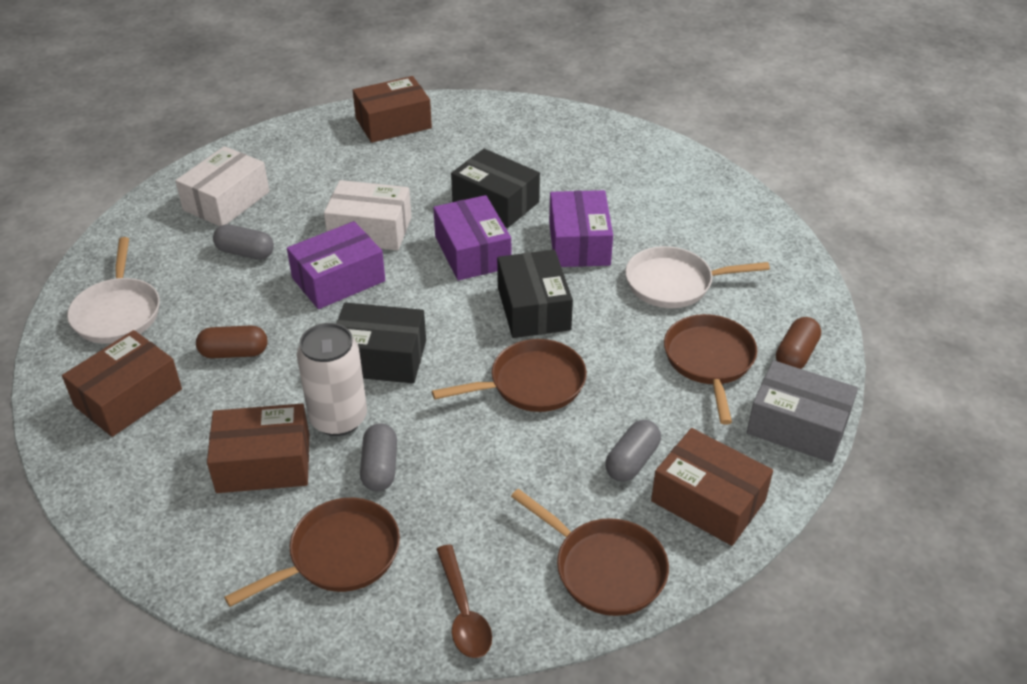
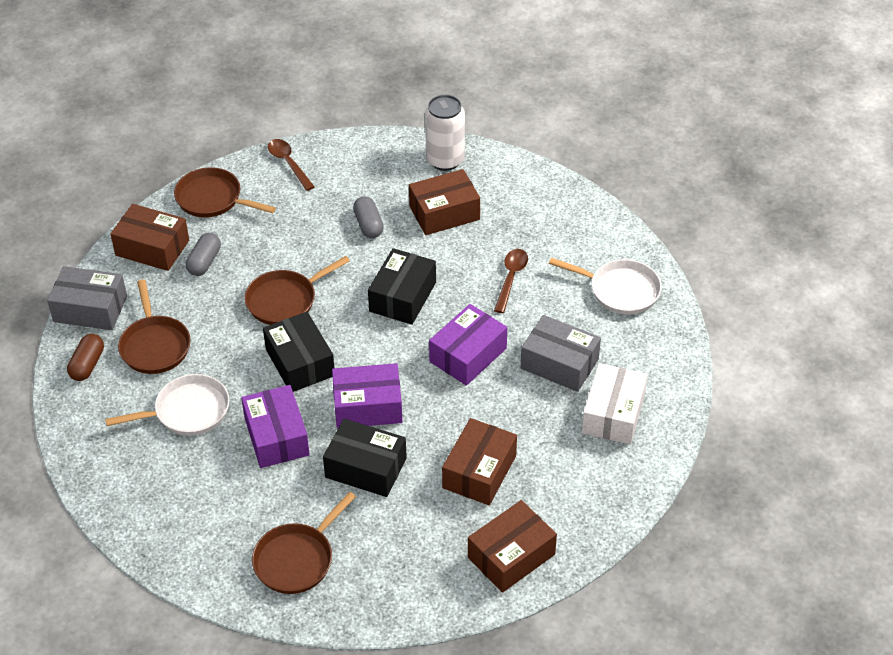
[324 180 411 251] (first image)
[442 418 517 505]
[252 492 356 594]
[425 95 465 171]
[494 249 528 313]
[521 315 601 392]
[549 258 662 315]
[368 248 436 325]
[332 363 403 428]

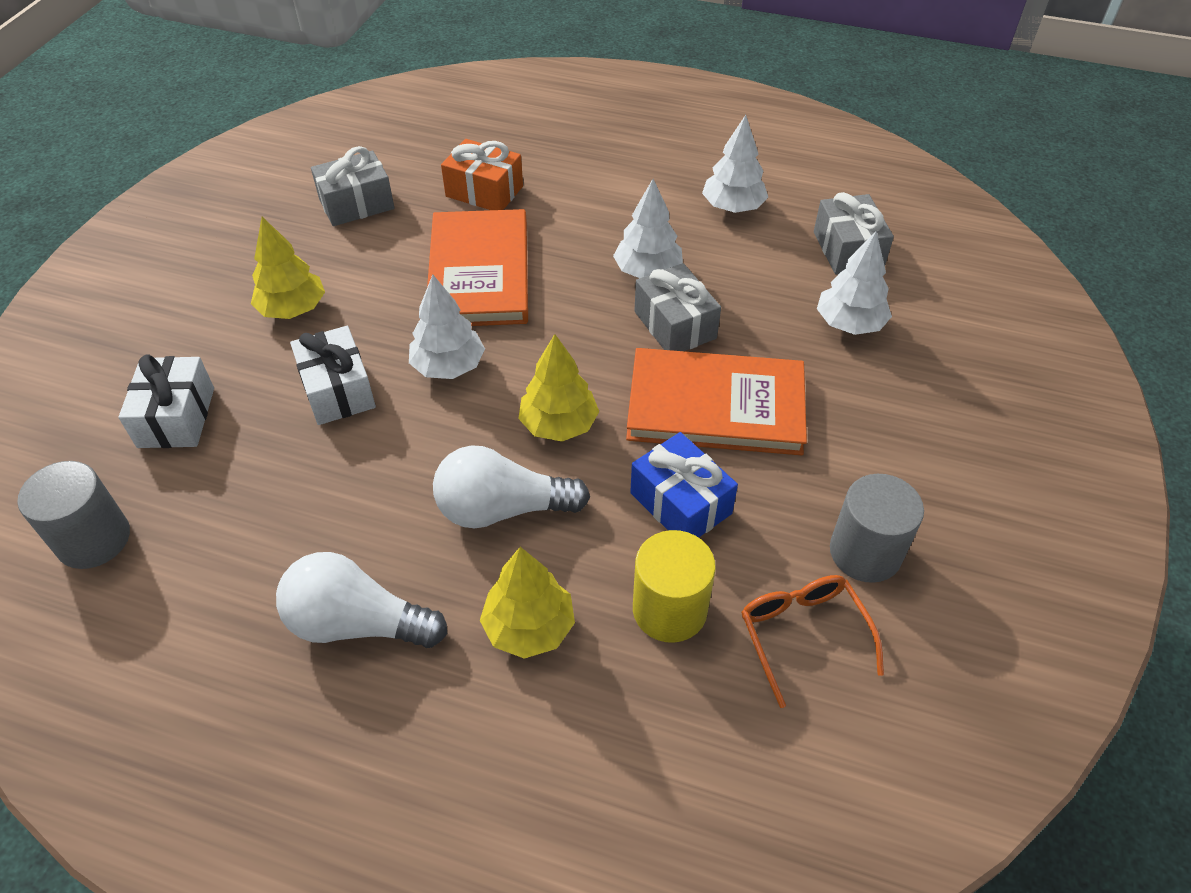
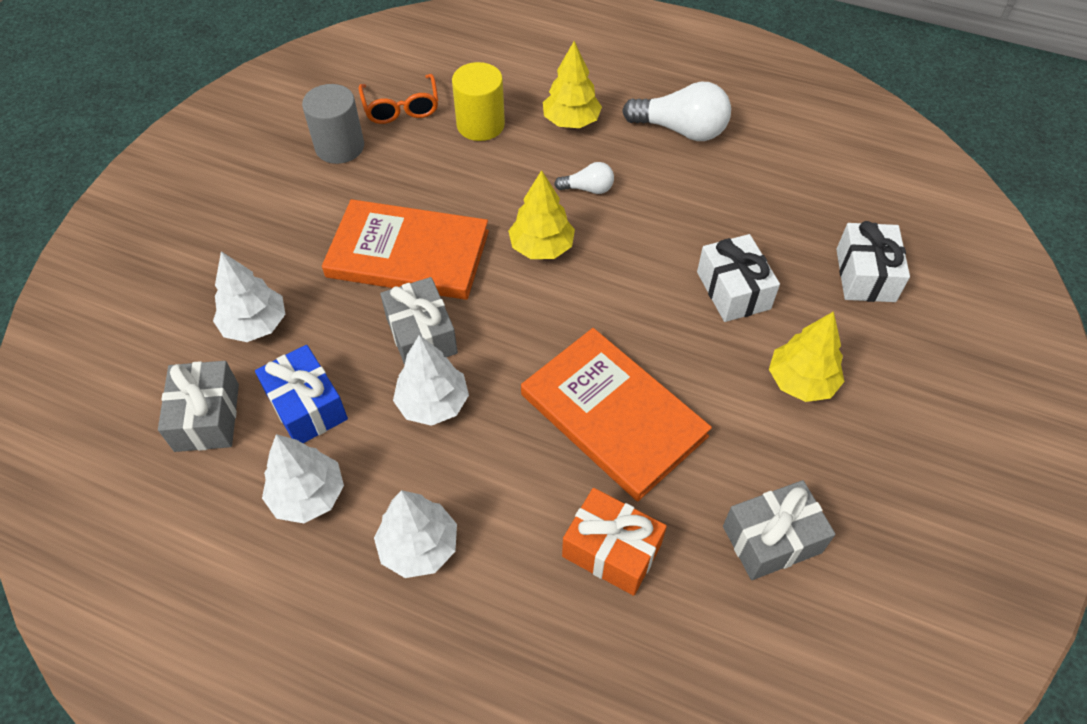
[18 461 130 569] (first image)
[374 490 457 578]
[255 345 348 443]
[521 328 712 501]
[554 162 614 194]

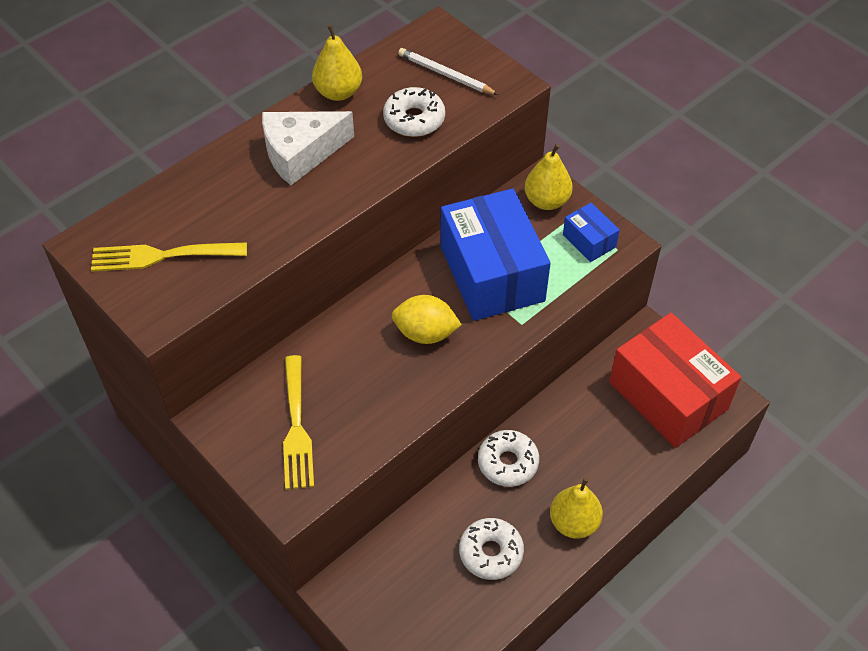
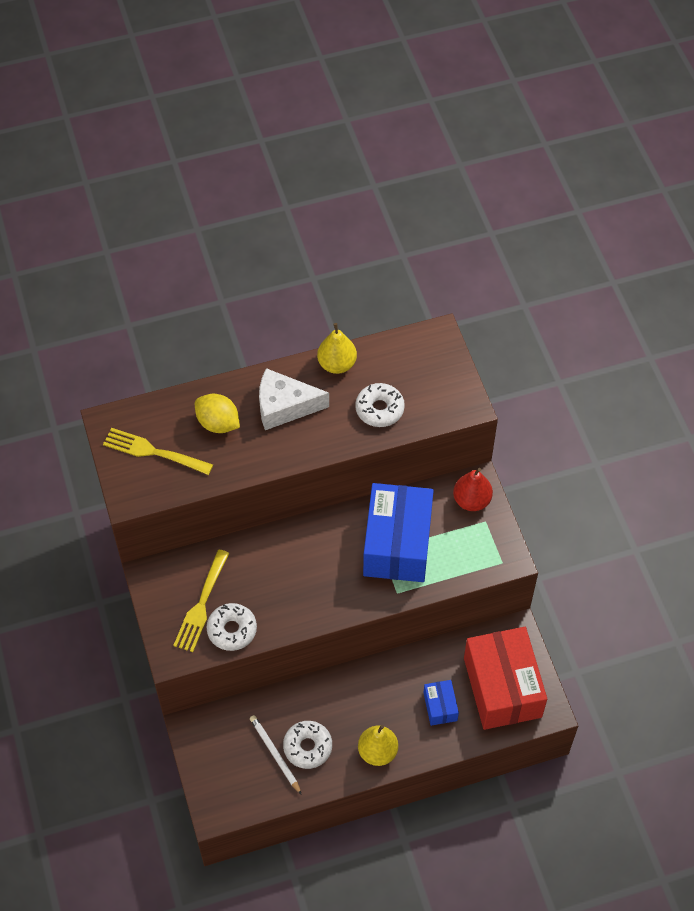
[195 394 240 433]
[250 715 302 795]
[206 603 257 651]
[423 680 459 726]
[453 468 493 511]

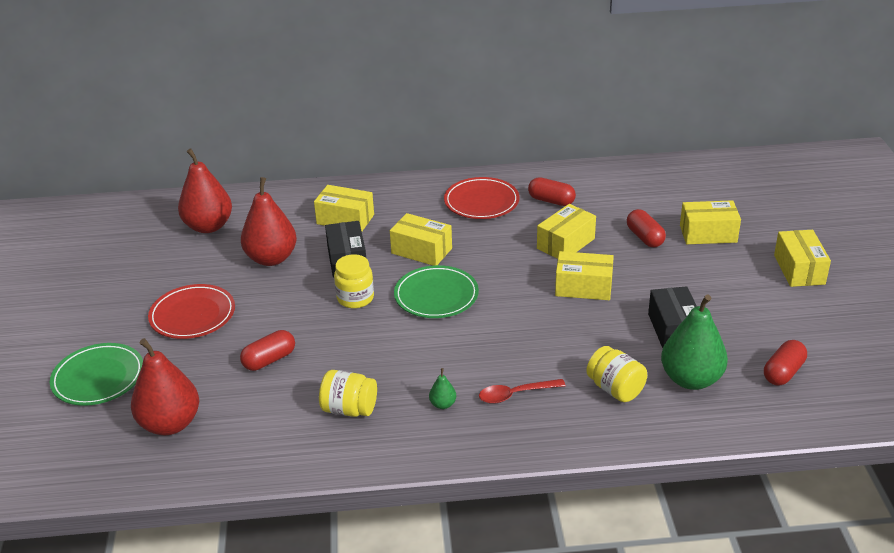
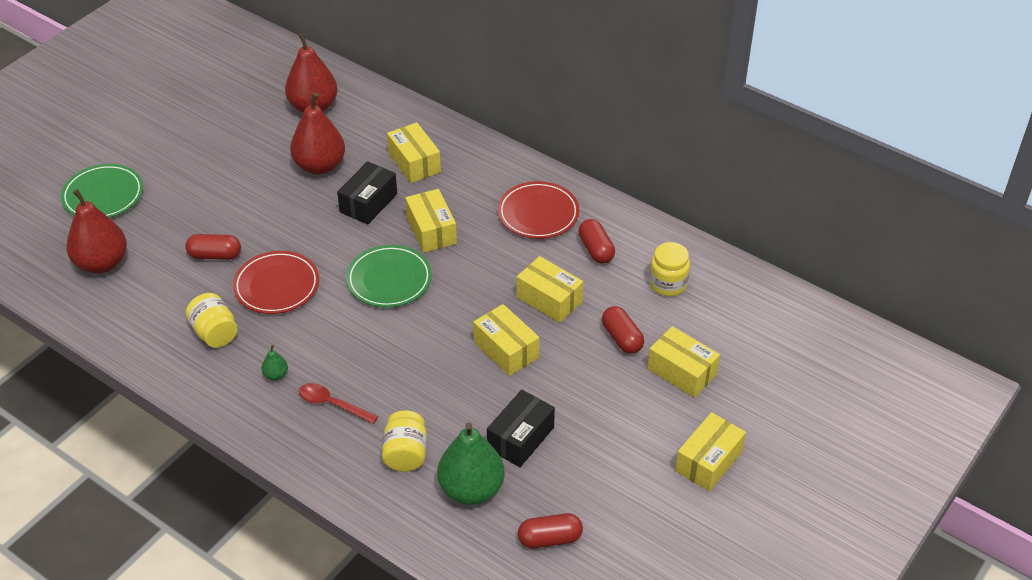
[233 251 319 314]
[650 242 690 296]
[517 256 583 323]
[602 306 644 354]

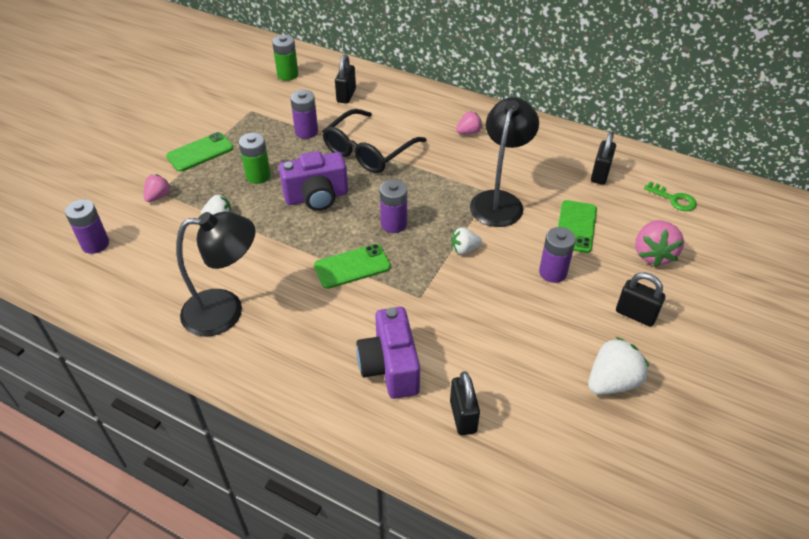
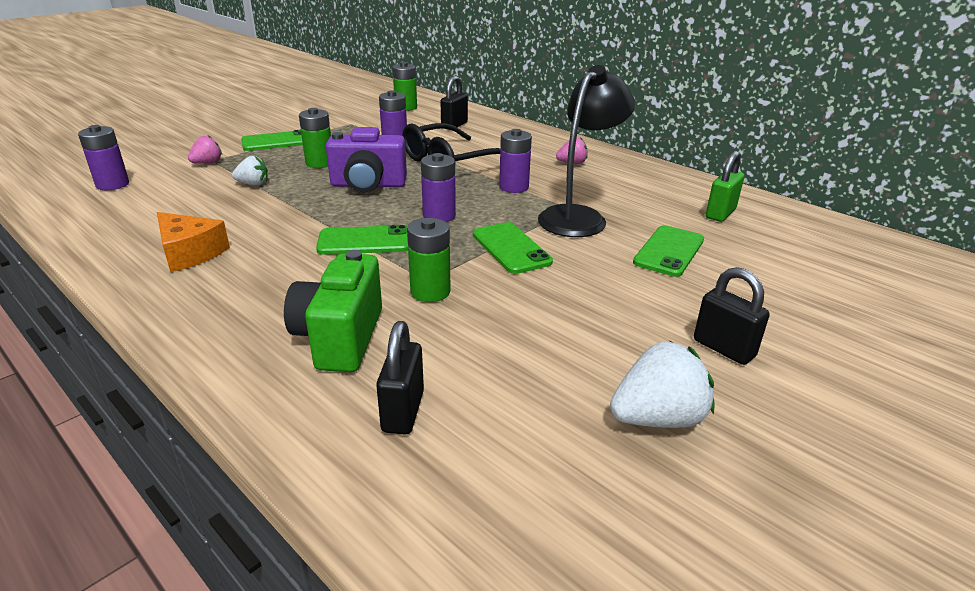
[635 220 684 267] (first image)
[644 181 697 211] (first image)
[407 218 451 302]
[499 129 532 193]
[157 212 230 272]
[473 222 553 274]
[284 250 382 372]
[706 151 744 222]

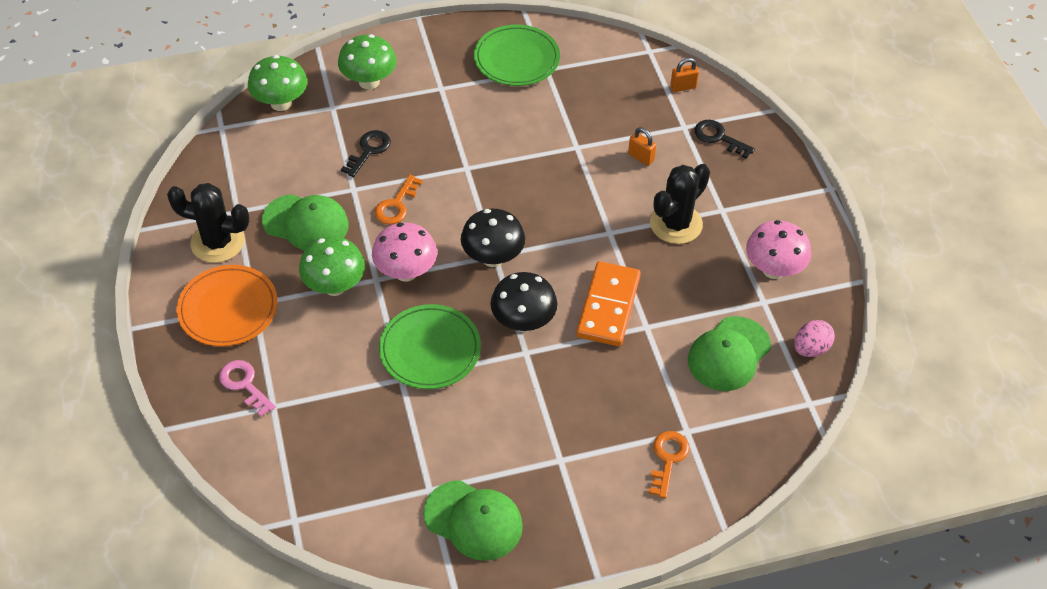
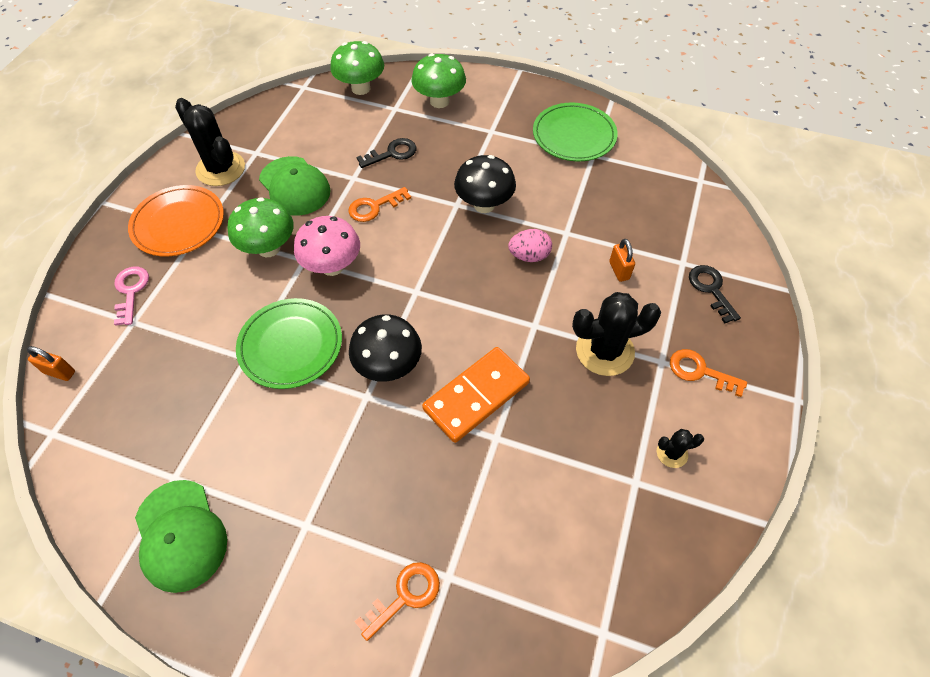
[688 316 771 391] (first image)
[670 349 747 397]
[454 155 516 213]
[27 346 75 381]
[508 229 552 262]
[657 429 704 468]

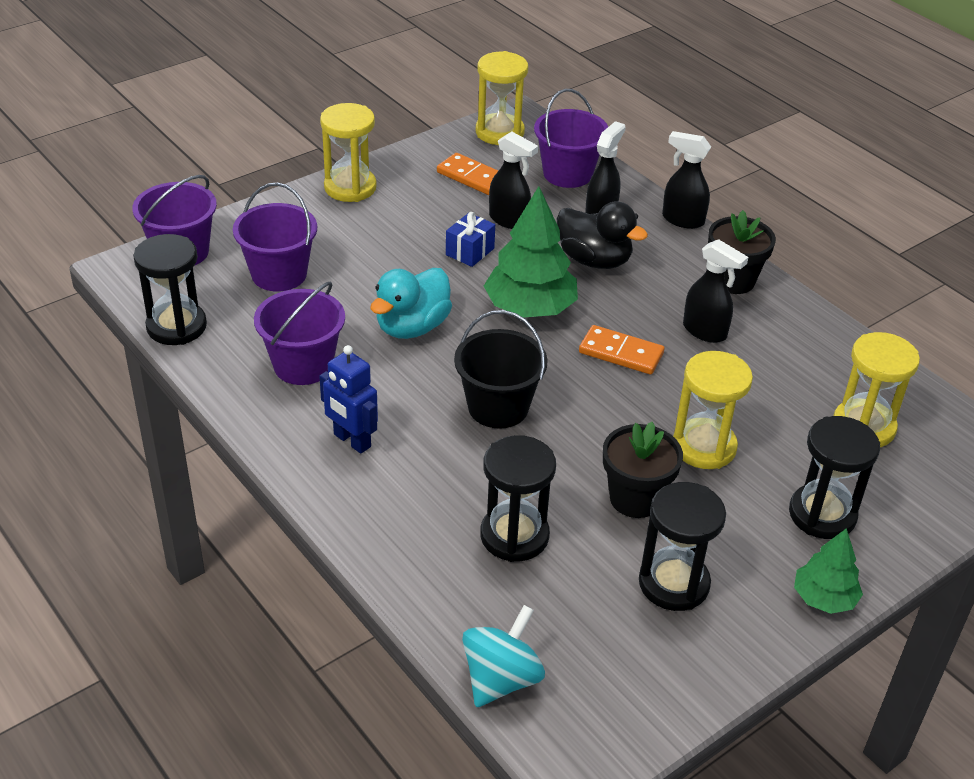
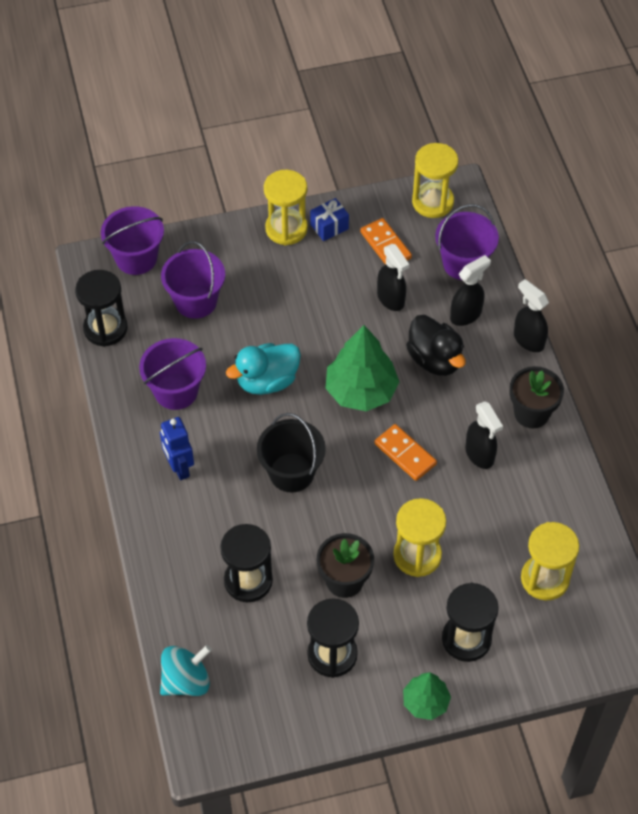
[310 198 349 241]

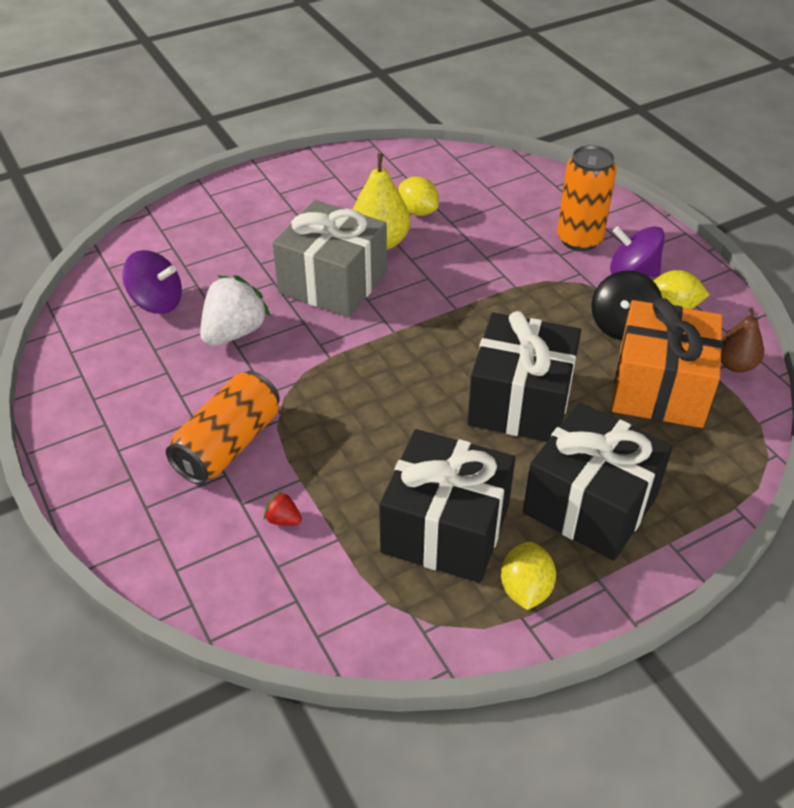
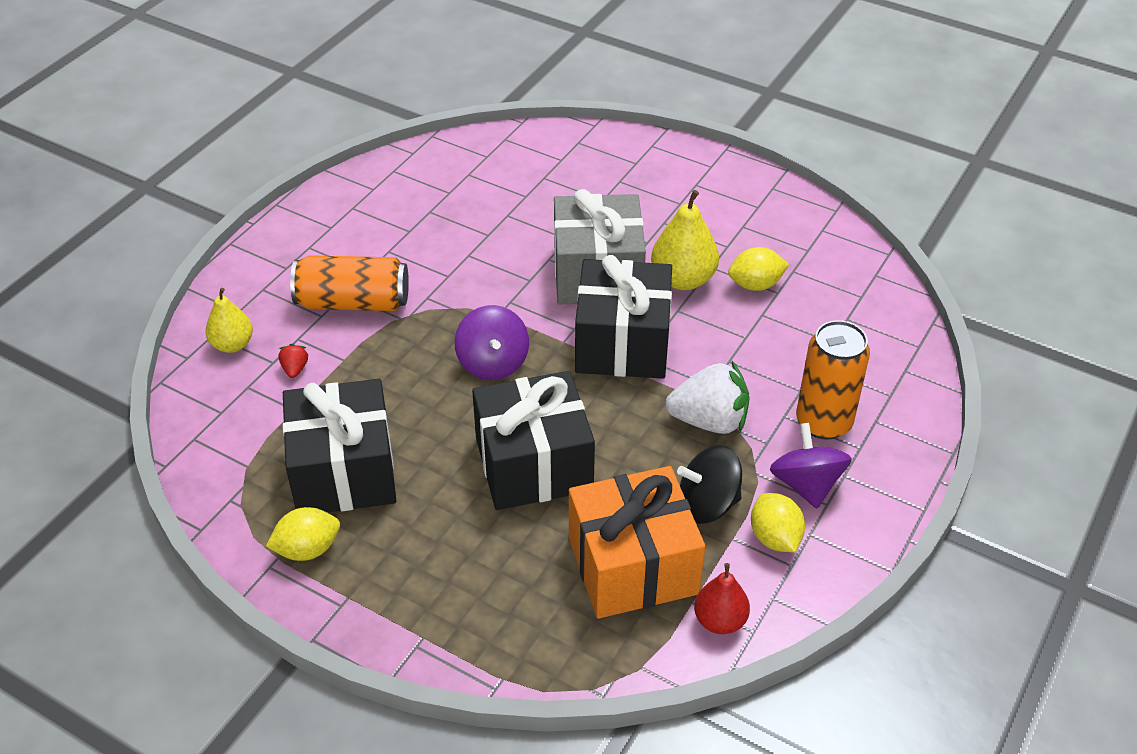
[205 288 253 353]
[454 305 529 380]
[665 361 750 434]
[575 255 672 379]
[694 563 750 634]
[728 247 789 291]

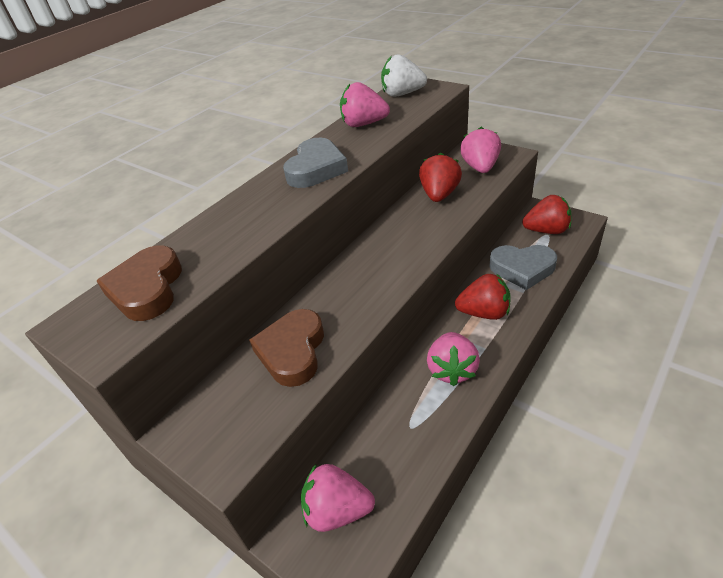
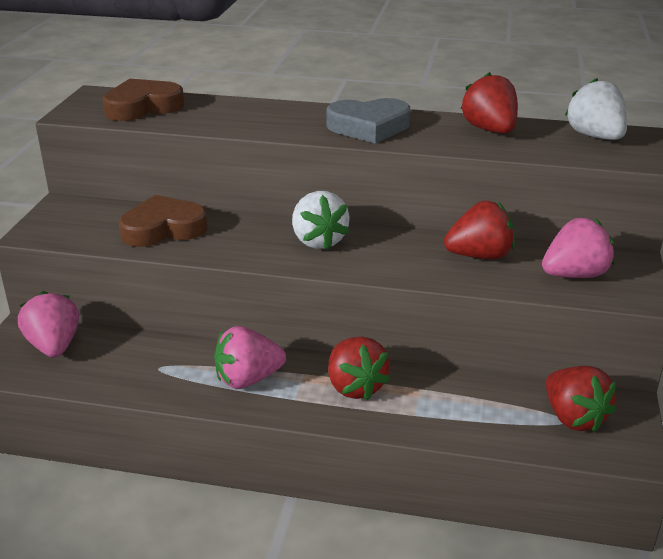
[489 245 557 290] (first image)
[292 191 350 250]
[461 72 518 133]

